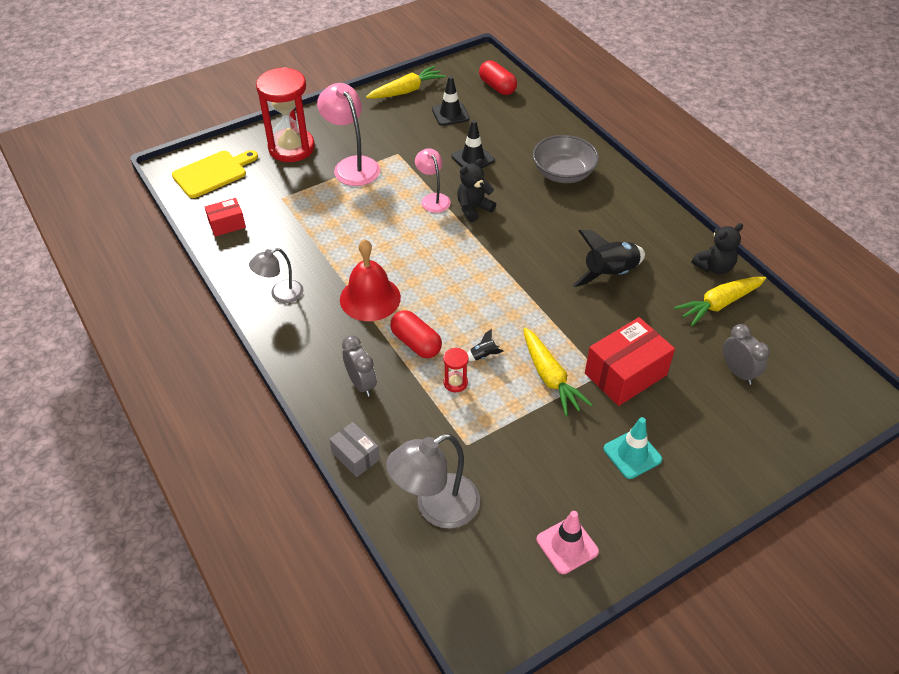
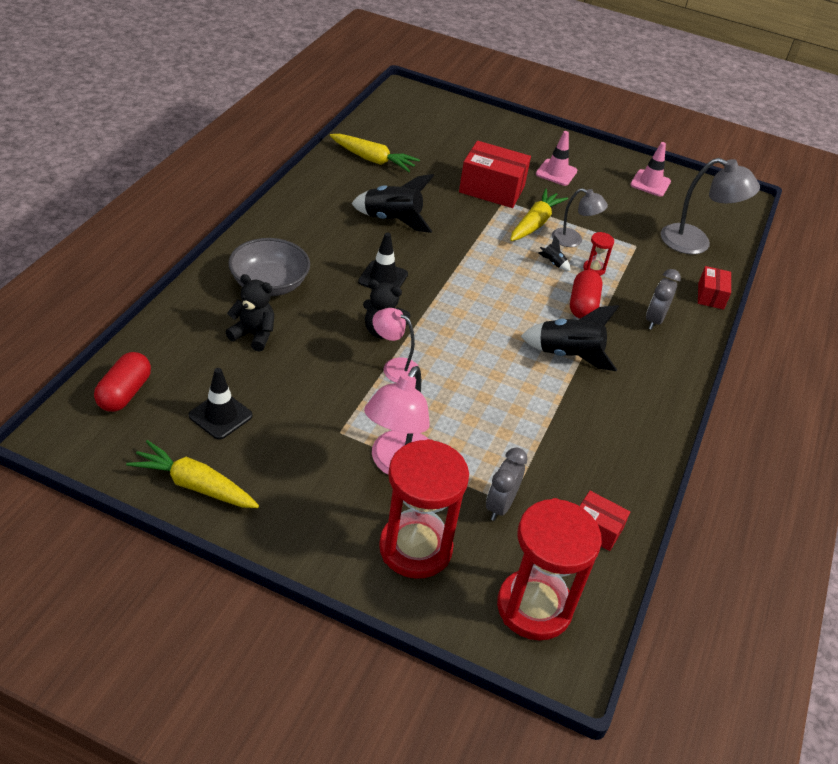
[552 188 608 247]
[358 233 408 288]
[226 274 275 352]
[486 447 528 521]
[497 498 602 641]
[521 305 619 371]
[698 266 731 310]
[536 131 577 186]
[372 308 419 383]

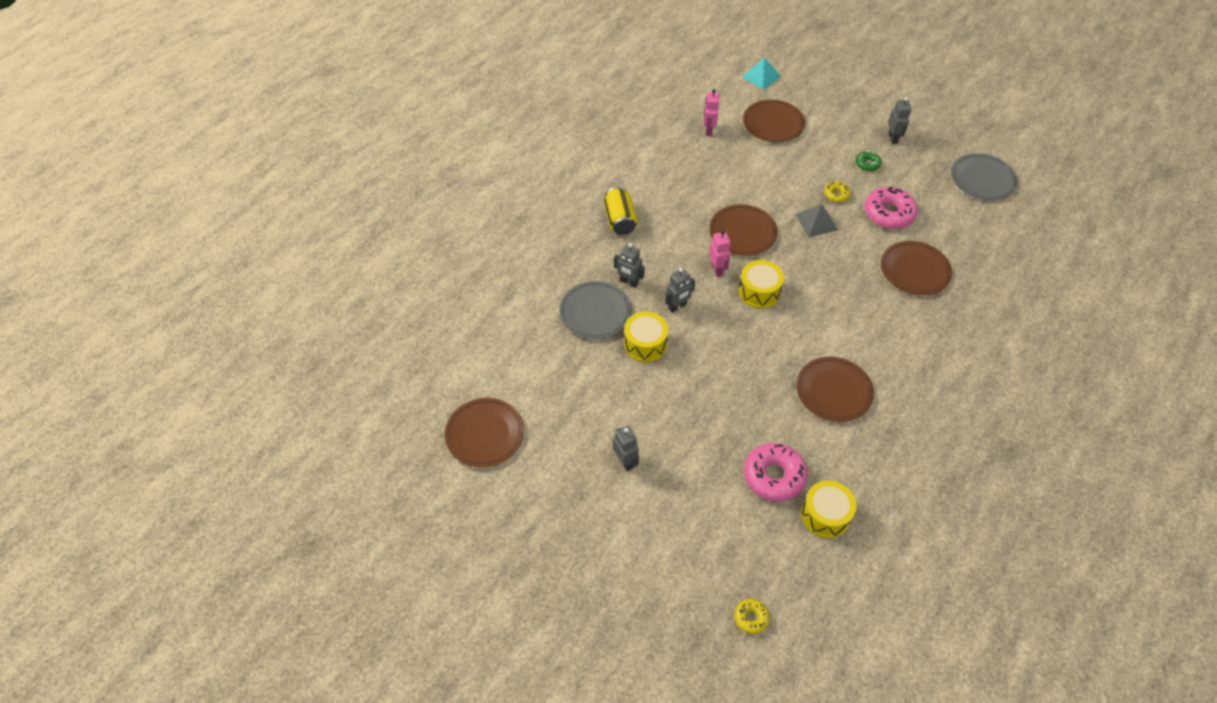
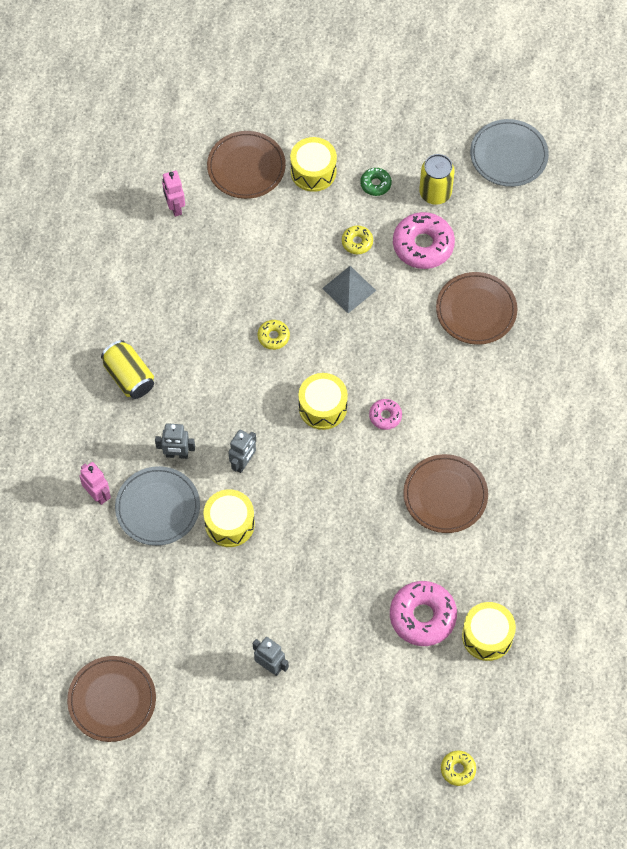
[742 57 781 90] (first image)
[888 97 911 144] (first image)
[290 137 337 192]
[369 399 402 430]
[419 154 455 205]
[79 462 111 505]
[257 320 290 350]

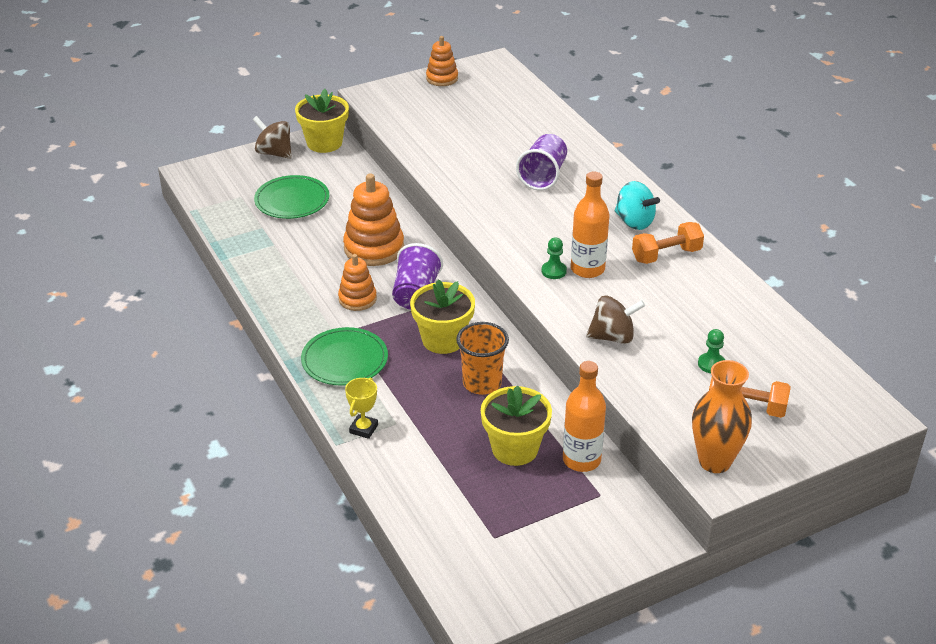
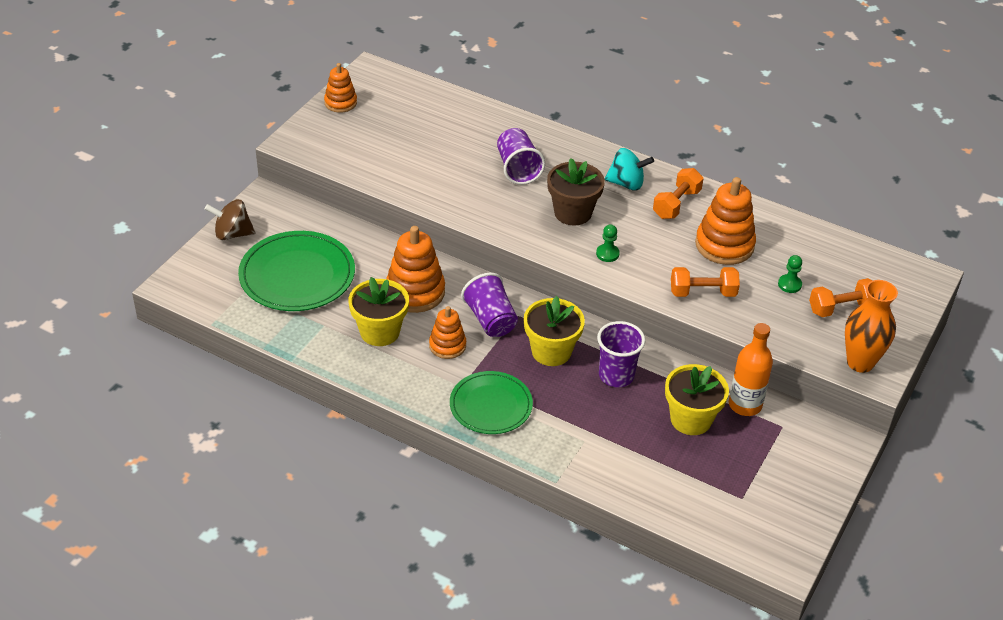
[345 378 378 439] (first image)
[571 172 609 278] (first image)
[547 158 605 226]
[695 177 756 265]
[348 277 409 346]
[671 267 740 297]
[597 321 645 387]
[238 231 355 311]

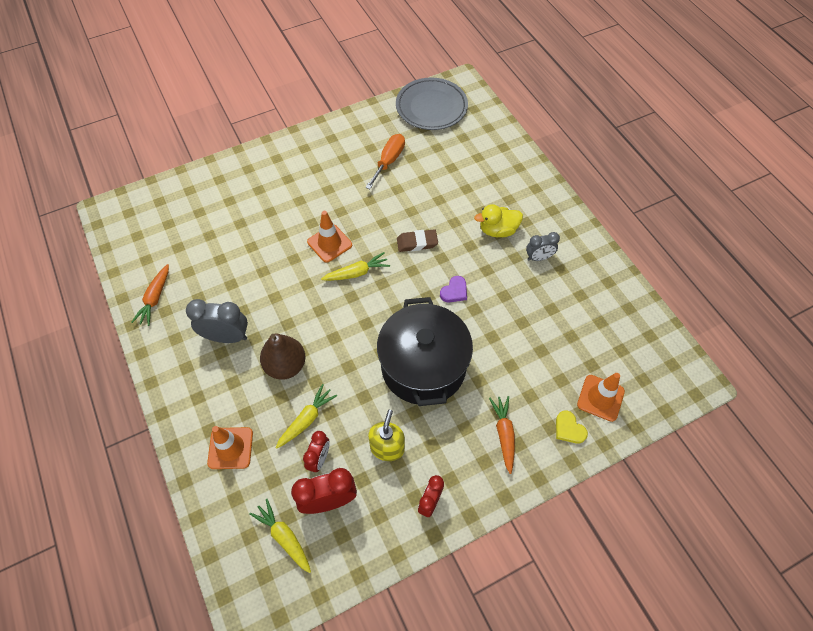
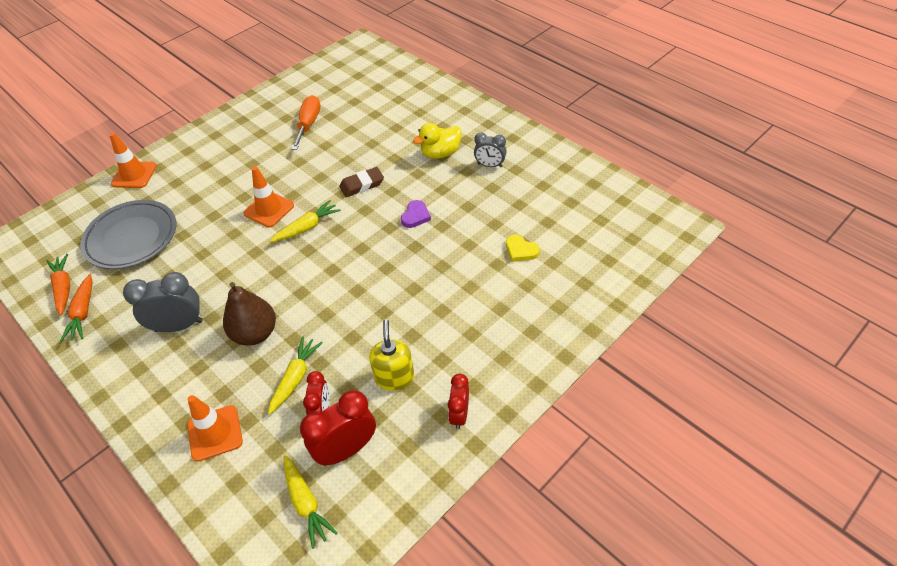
[377 297 473 406] (first image)
[80 200 176 269]
[47 254 70 315]
[506 235 540 261]
[110 133 157 188]
[284 455 338 549]
[474 133 507 167]

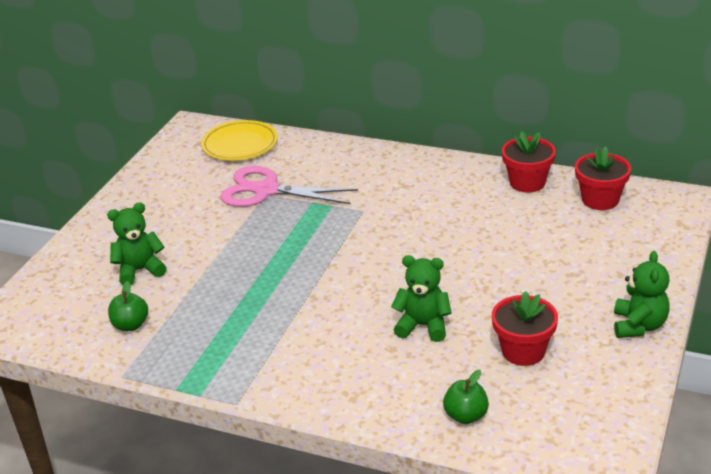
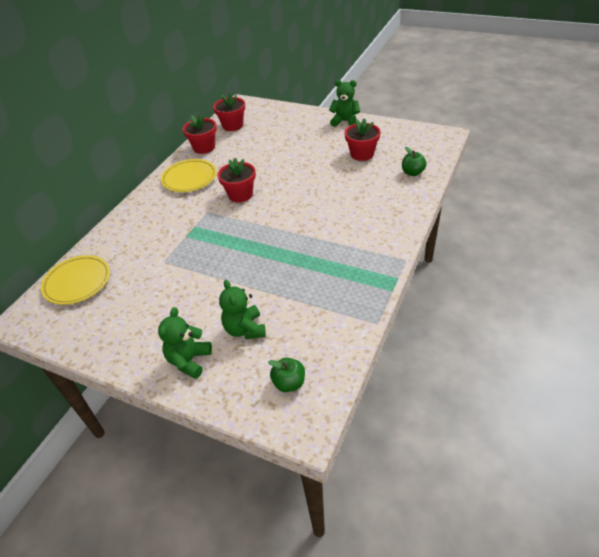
[220 166 358 207] (first image)
[161 159 217 192]
[217 158 256 202]
[268 358 305 392]
[158 307 212 379]

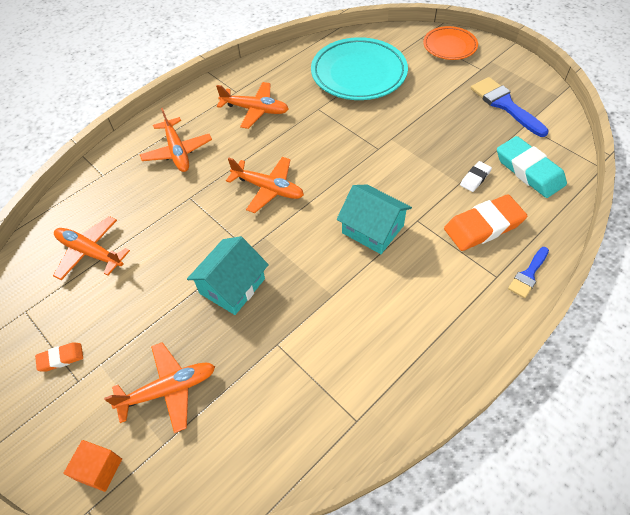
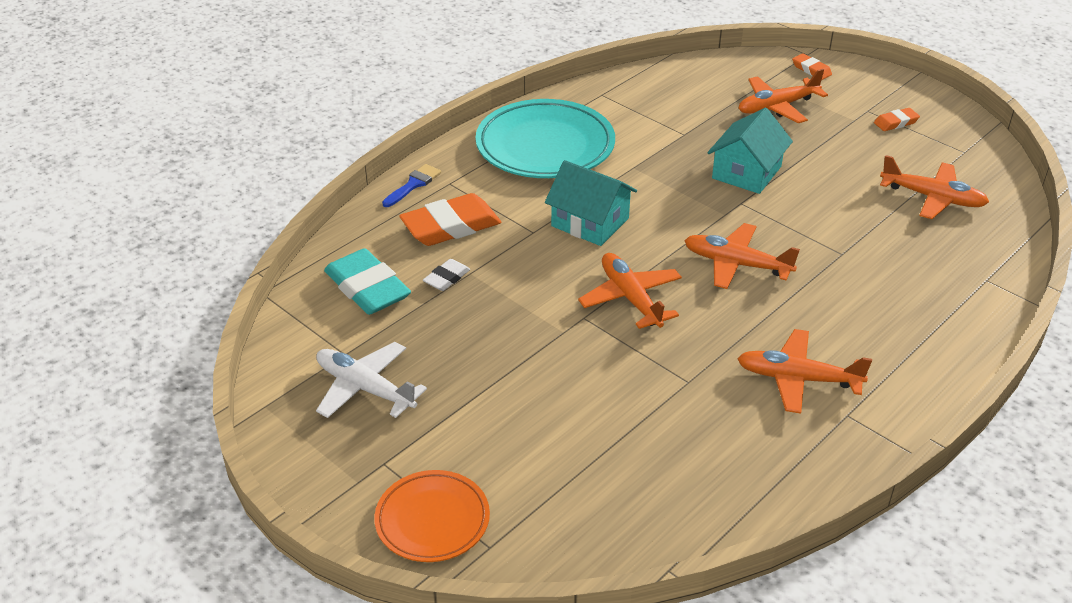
[578 253 682 329]
[475 99 615 178]
[792 53 832 80]
[316 342 427 418]

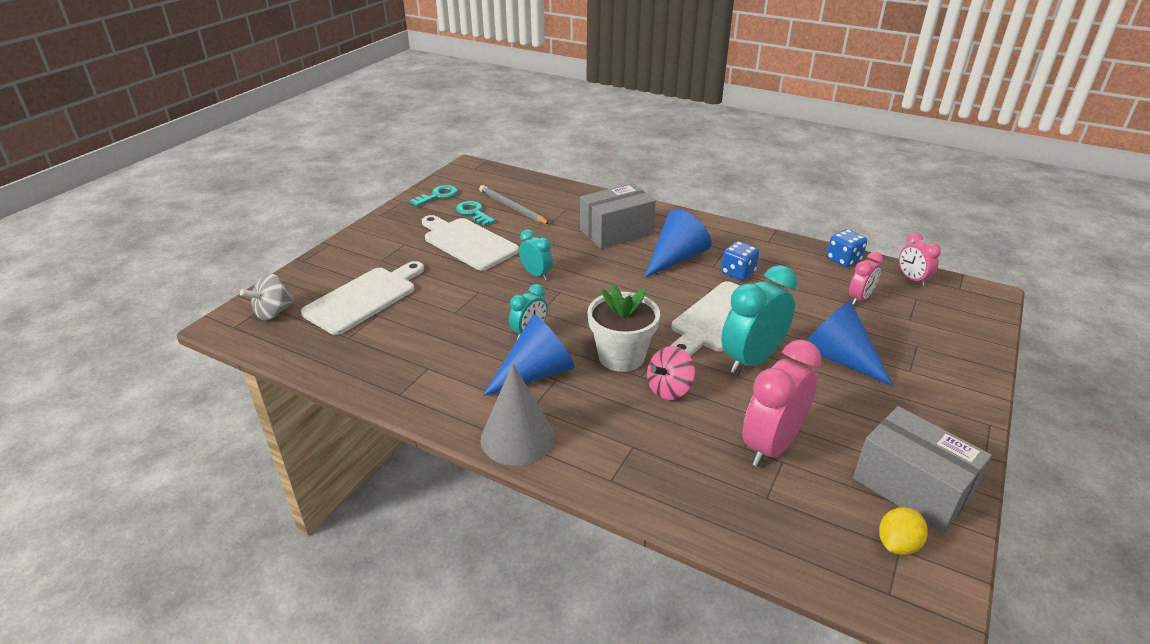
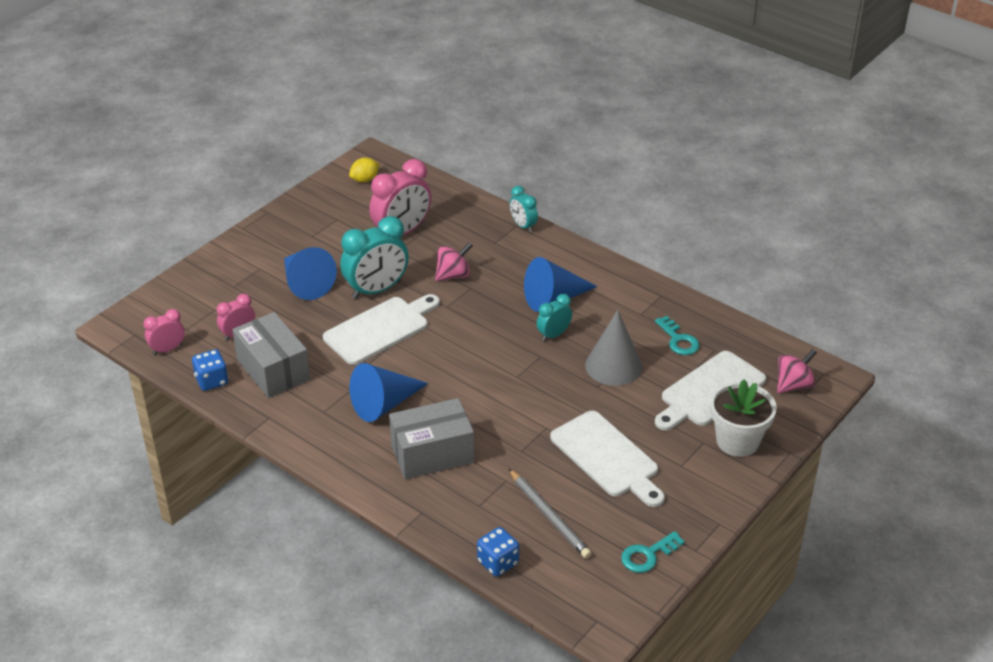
[655 316 700 355]
[585 310 642 386]
[510 186 538 233]
[710 379 777 457]
[477 527 519 577]
[232 312 310 398]
[777 349 817 393]
[144 309 185 355]

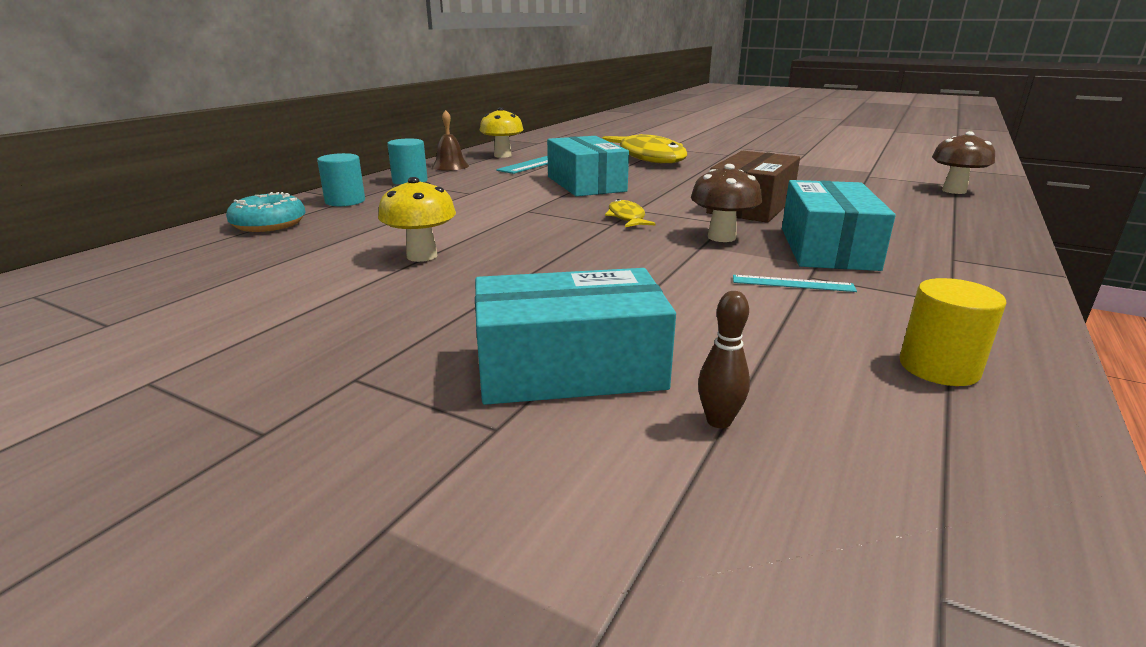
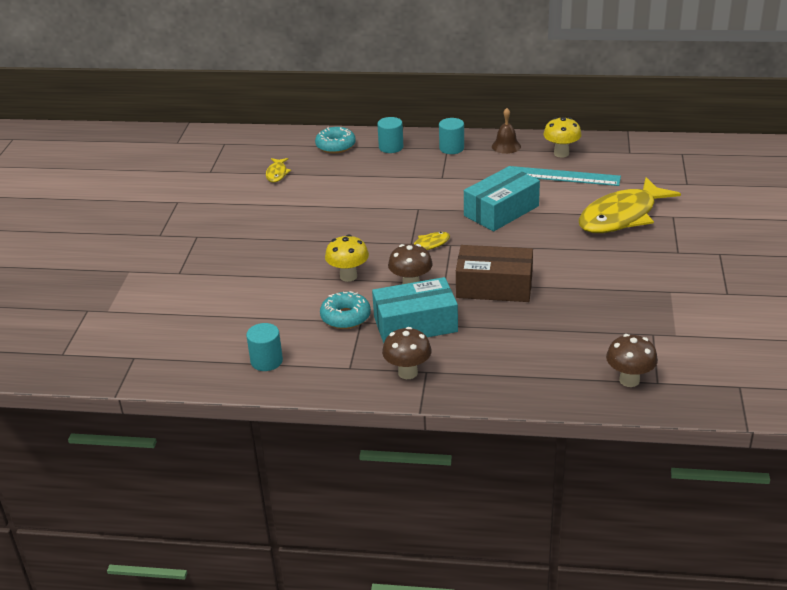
[475 268 676 405] (first image)
[698 291 750 428] (first image)
[266 158 291 182]
[382 327 432 379]
[325 234 369 282]
[320 291 371 329]
[246 323 283 371]

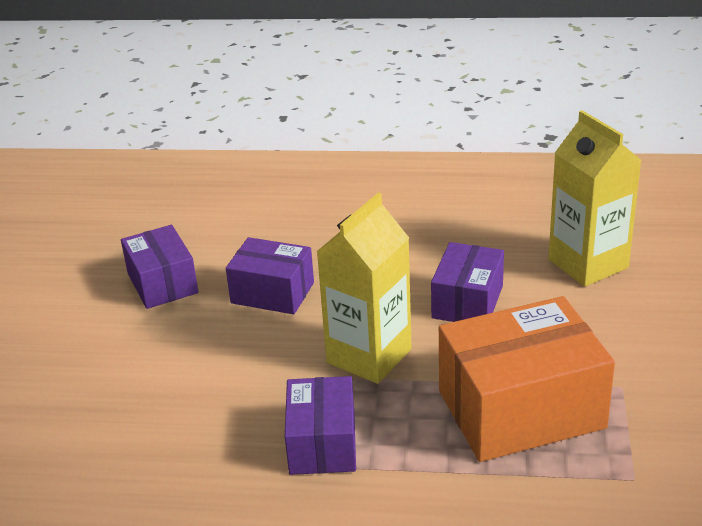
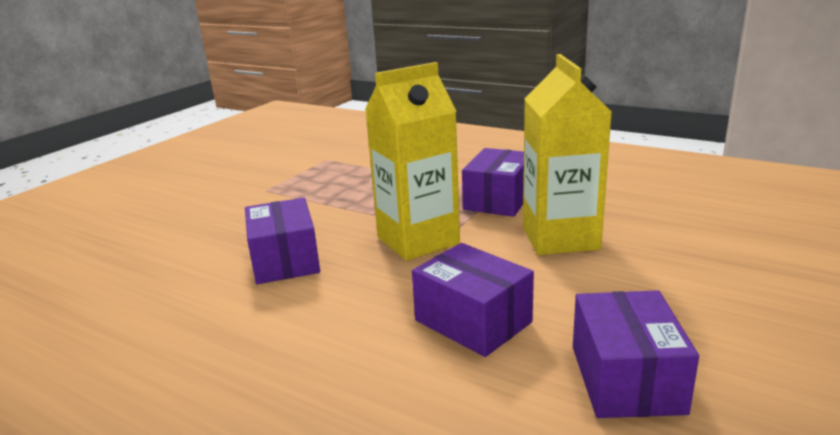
[439 296 615 462] (first image)
[523 54 612 255]
[245 198 320 284]

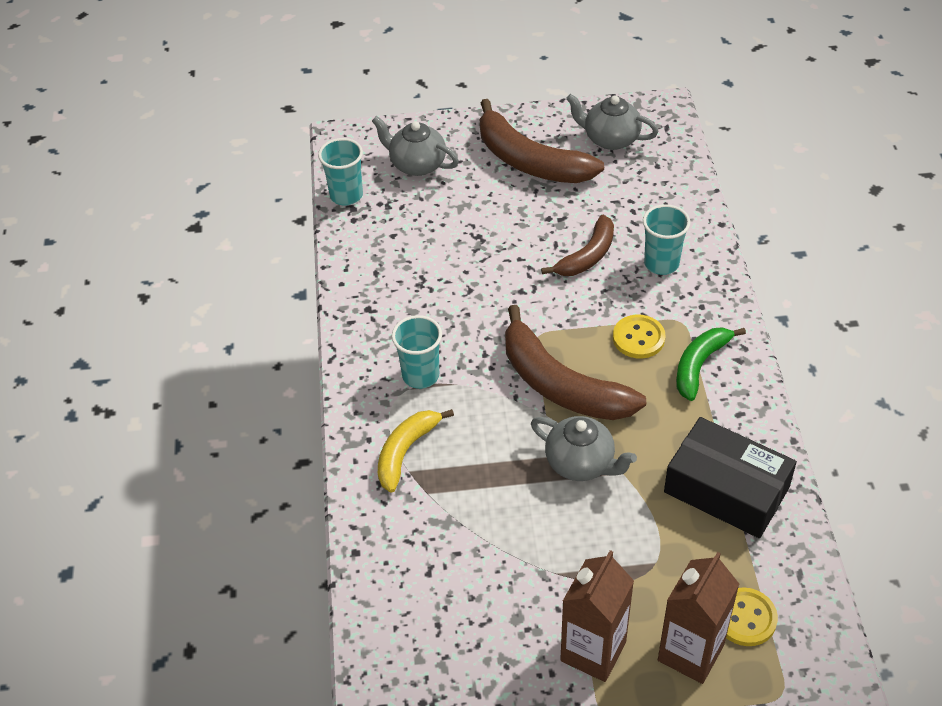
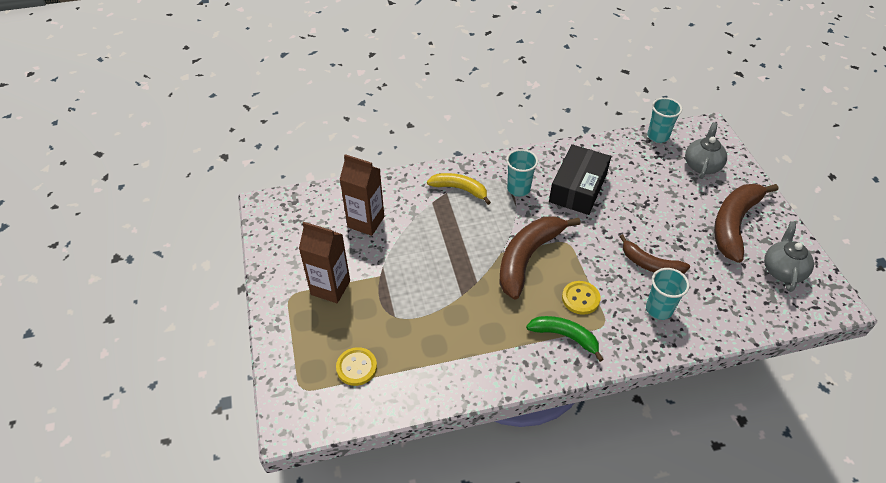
[531 416 637 481] (first image)
[340 154 384 236]
[549 144 611 215]

